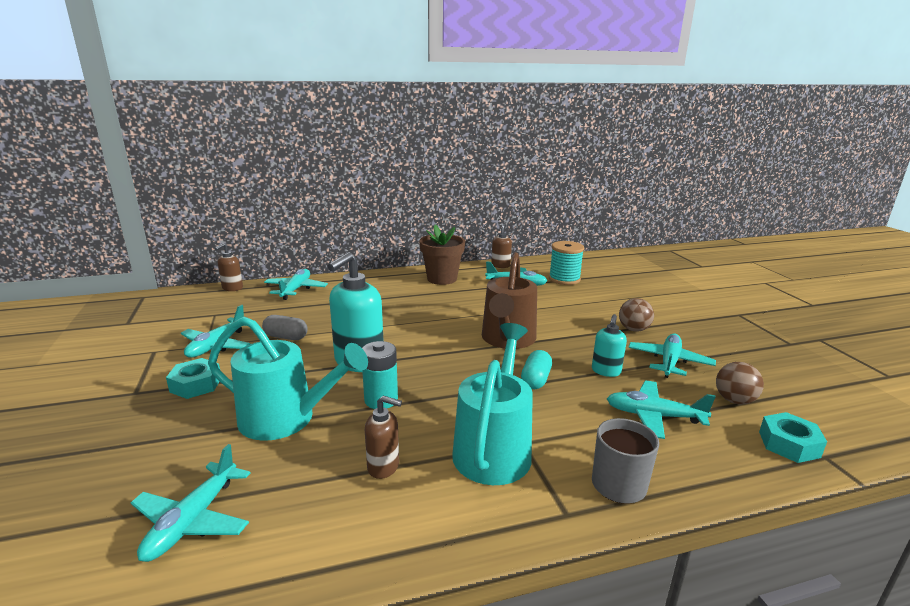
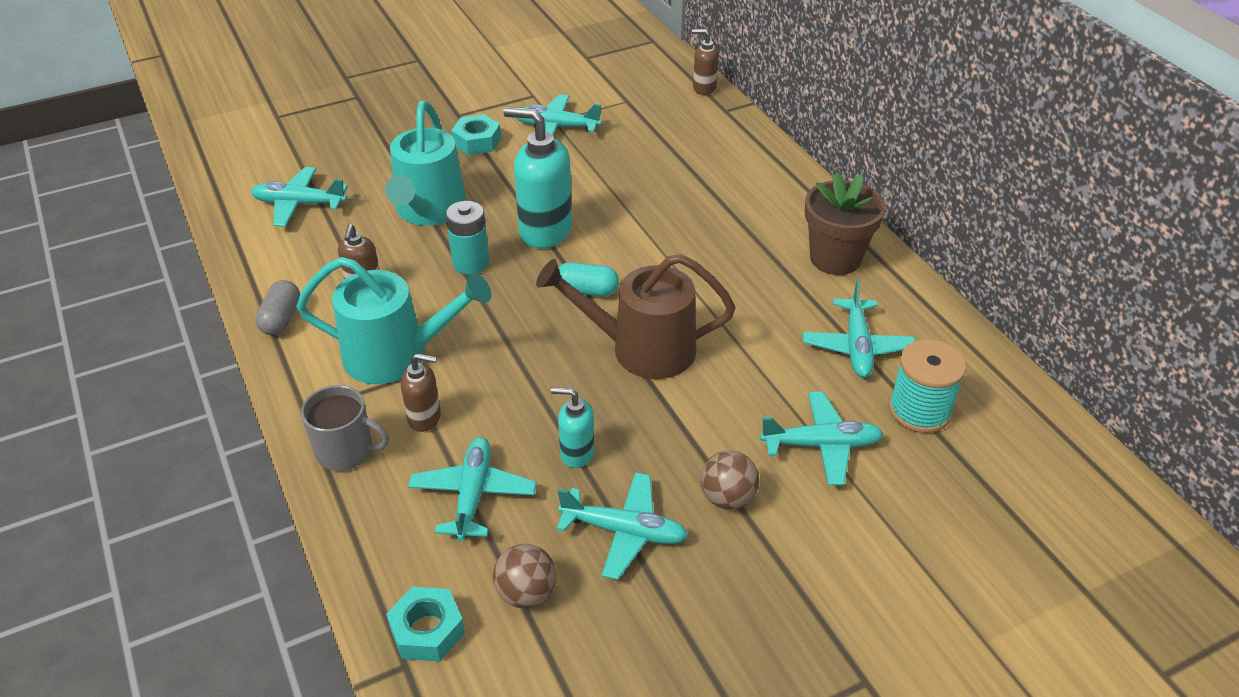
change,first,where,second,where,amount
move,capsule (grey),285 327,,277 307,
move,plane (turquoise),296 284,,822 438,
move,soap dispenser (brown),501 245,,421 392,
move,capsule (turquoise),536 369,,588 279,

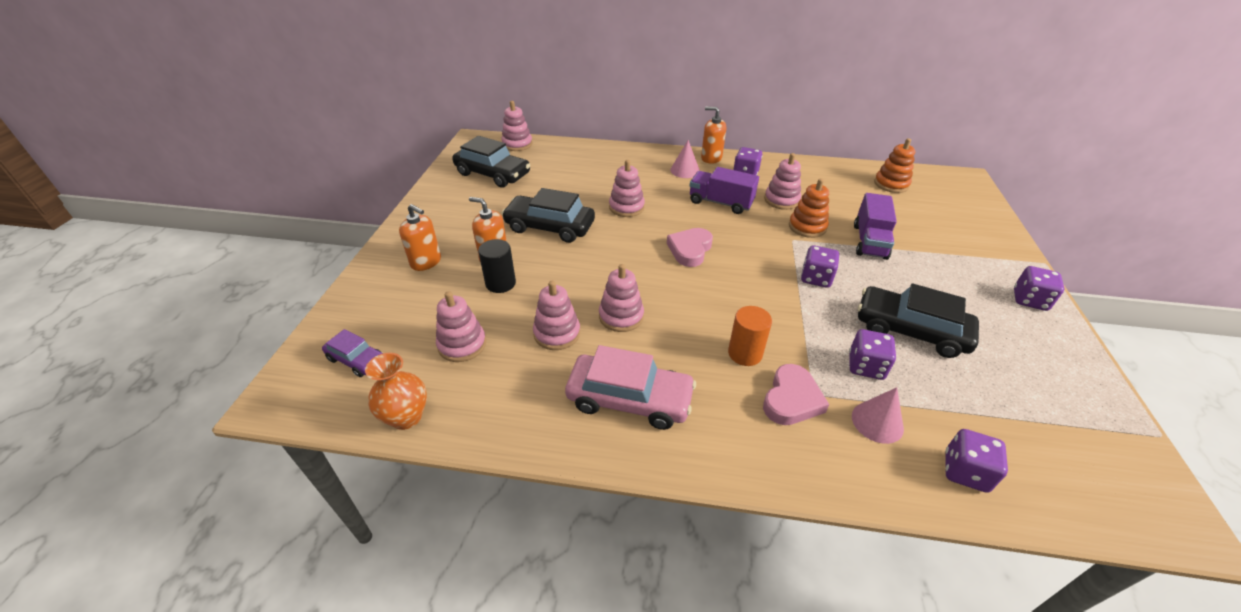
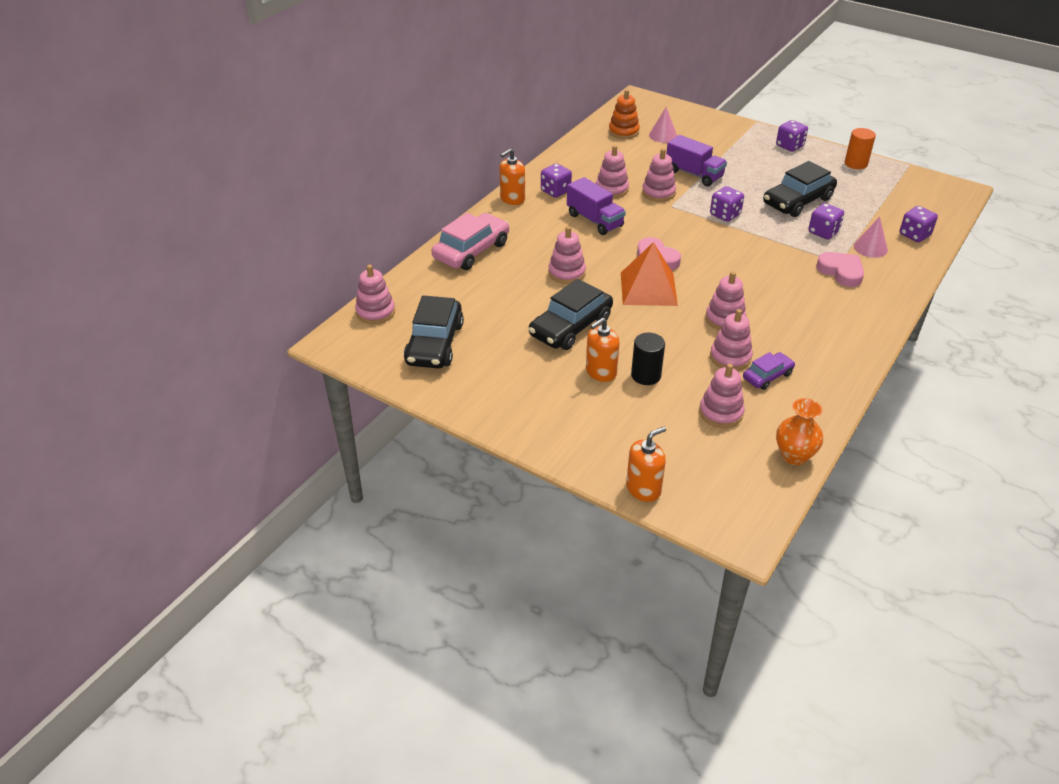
change,first,where,second,where,amount
insert,,,pyramid (orange),649 274,
move,car (purple),352 353,,769 371,
move,soap dispenser (orange),420 237,,646 464,
move,car (pink),630 387,,470 241,
move,cone (pink),685 159,,663 125,
move,cylinder (orange),750 336,,860 148,
recolor,stacking toy (orange),809 208,stacking toy (pink),659 175,
rotate,car (black),491 162,,434 331,135 degrees clockwise
rotate,truck (purple),724 190,,596 206,90 degrees counterclockwise

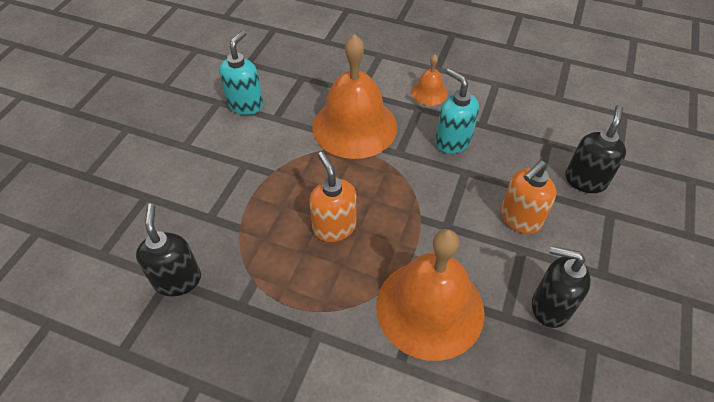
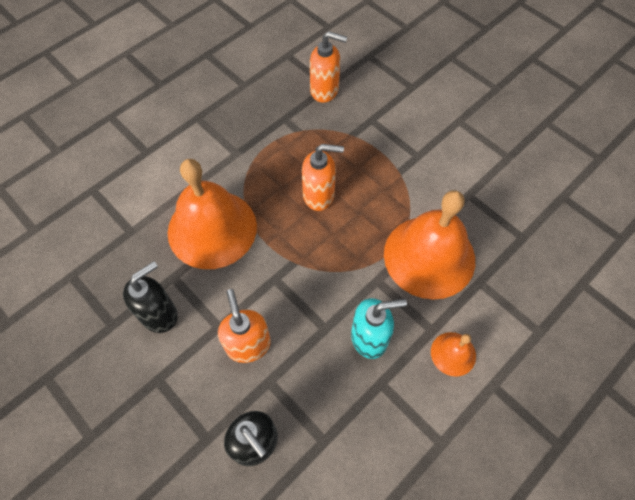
change,first,where,second,where,amount
delete,soap dispenser (turquoise),241 72,,,
recolor,soap dispenser (black),168 250,soap dispenser (orange),328 67,

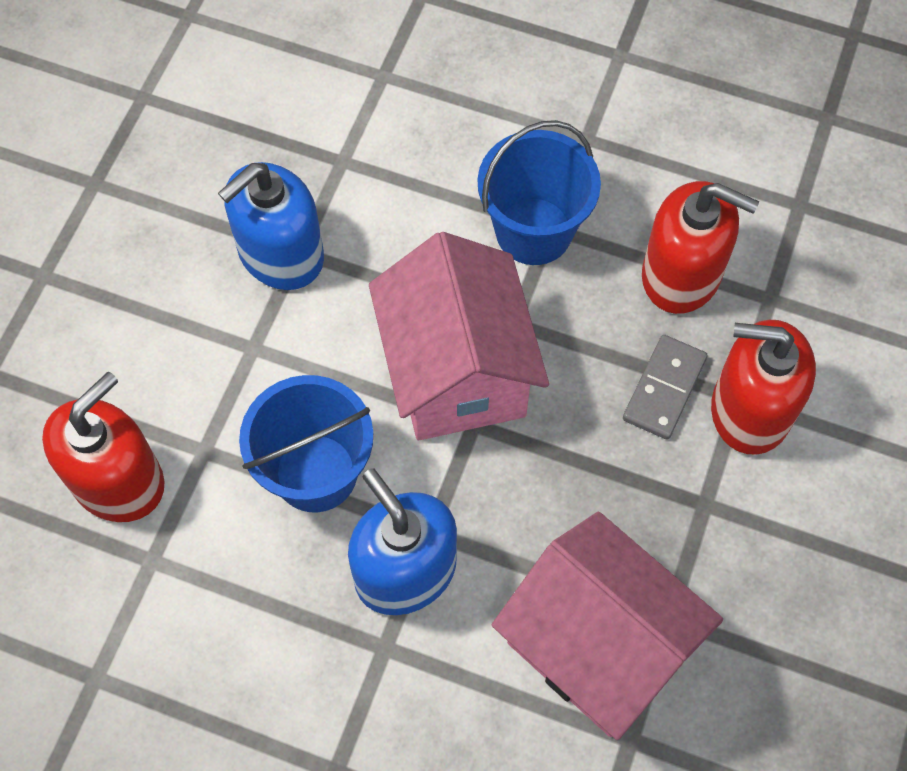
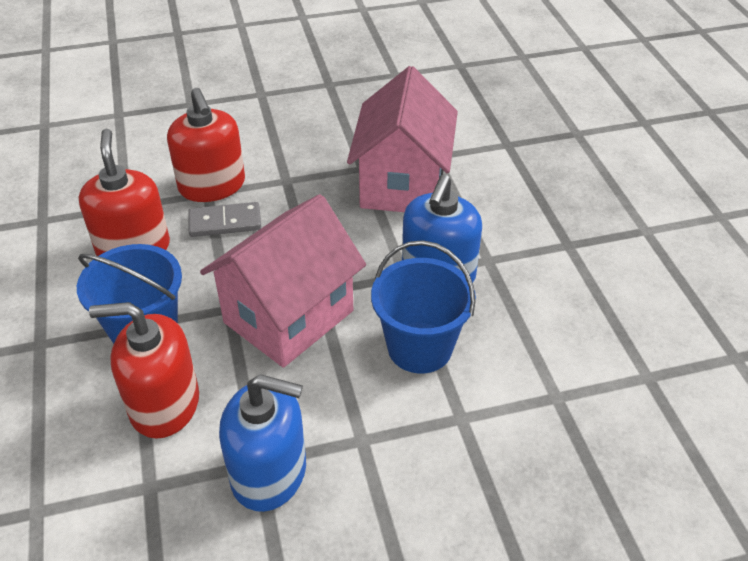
change,first,where,second,where,amount
move,soap dispenser (red),103 447,,144 370,

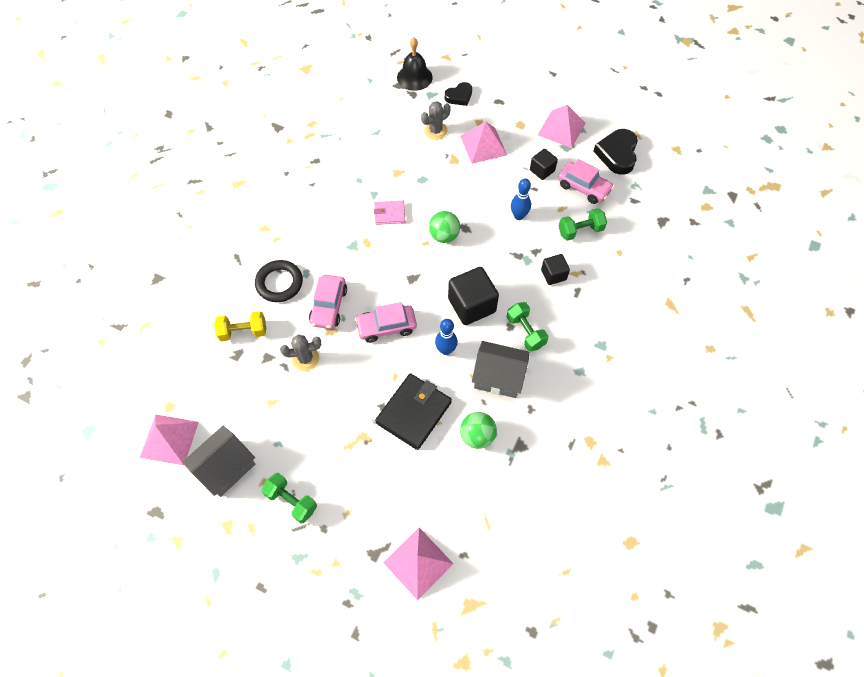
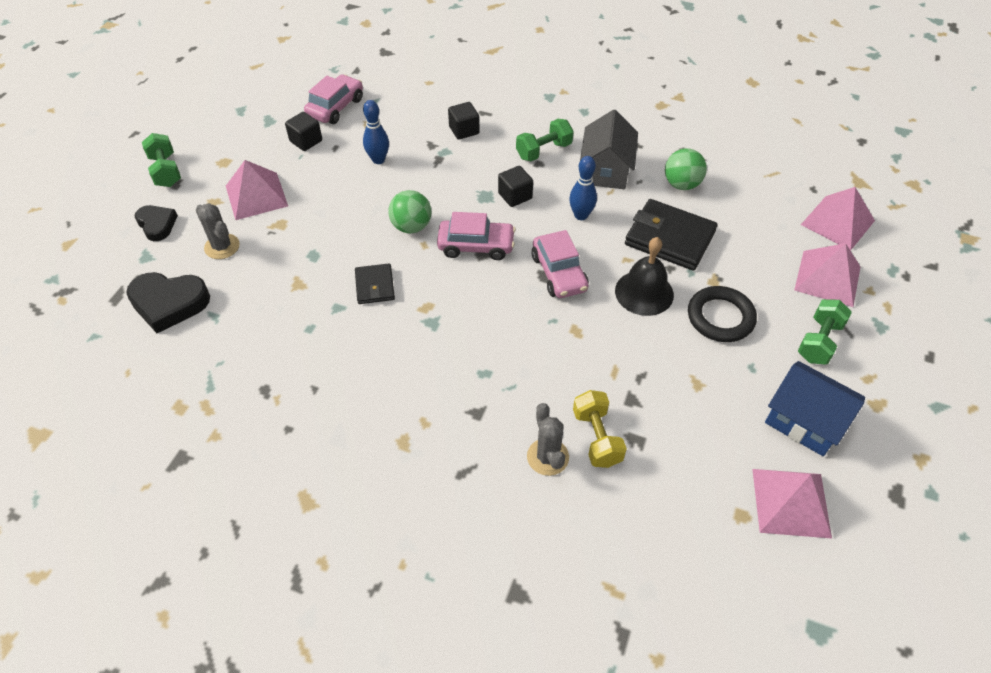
change,first,where,second,where,amount
move,ring (black),279 281,,722 314,
move,cactus (grey),300 352,,548 439,
move,car (pink),328 302,,476 236,
move,bell (black),415 64,,644 276,
move,pyramid (pink),561 126,,827 275,
move,dumbbell (green),583 224,,161 160,
move,heart (black),616 152,,168 302,
recolor,house (grey),218 461,house (blue),815 408,
recolor,wallet (pink),389 212,wallet (black),375 283,
resize,cube (black),473 296,,515 186,x0.56

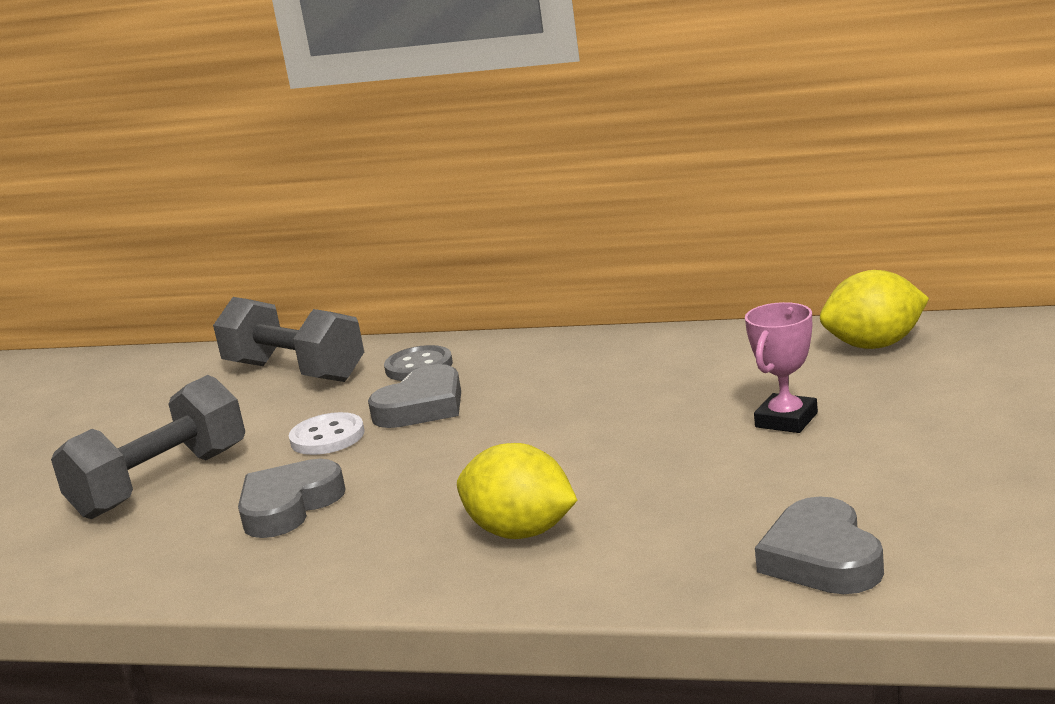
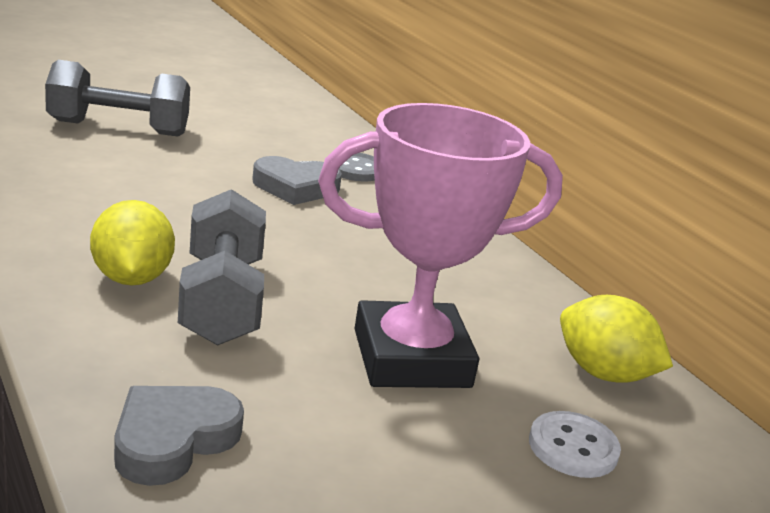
change,first,where,second,where,amount
delete,heart (grey),292 498,,,
move,dumbbell (grey),288 339,,222 267,
move,button (white),327 433,,575 444,
resize,trophy (pink),781 367,,440 245,x2.13

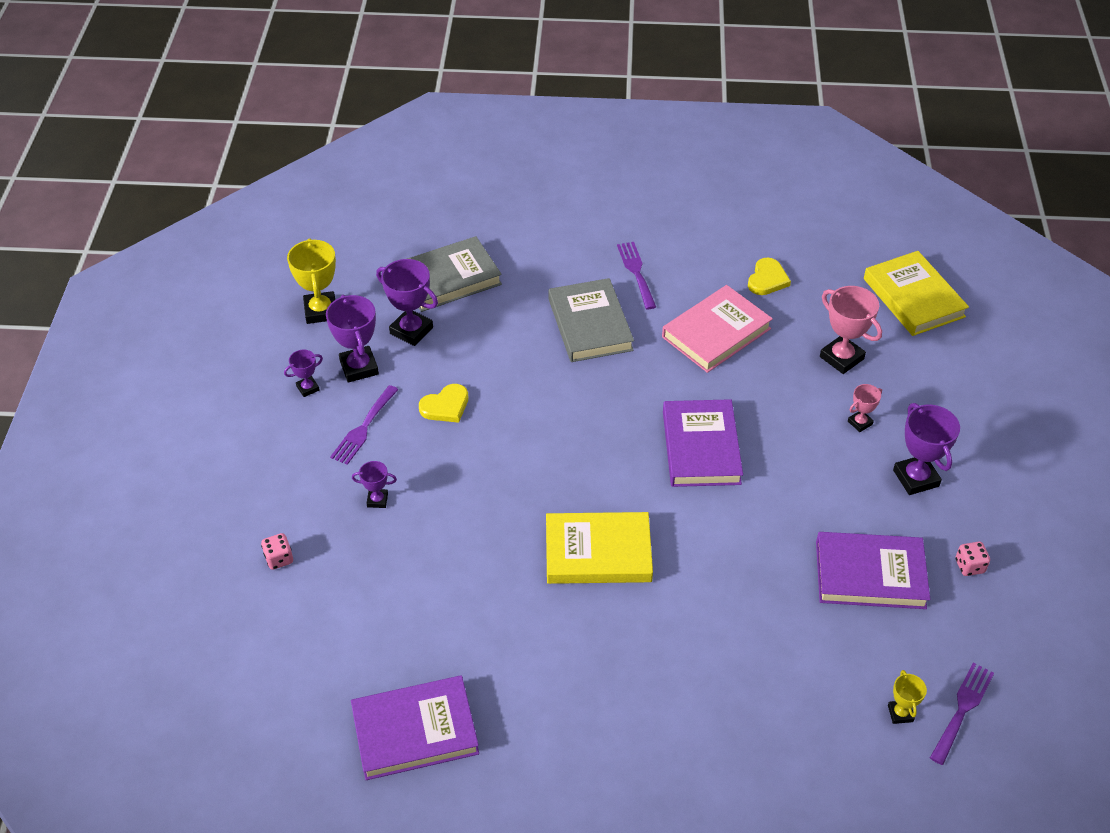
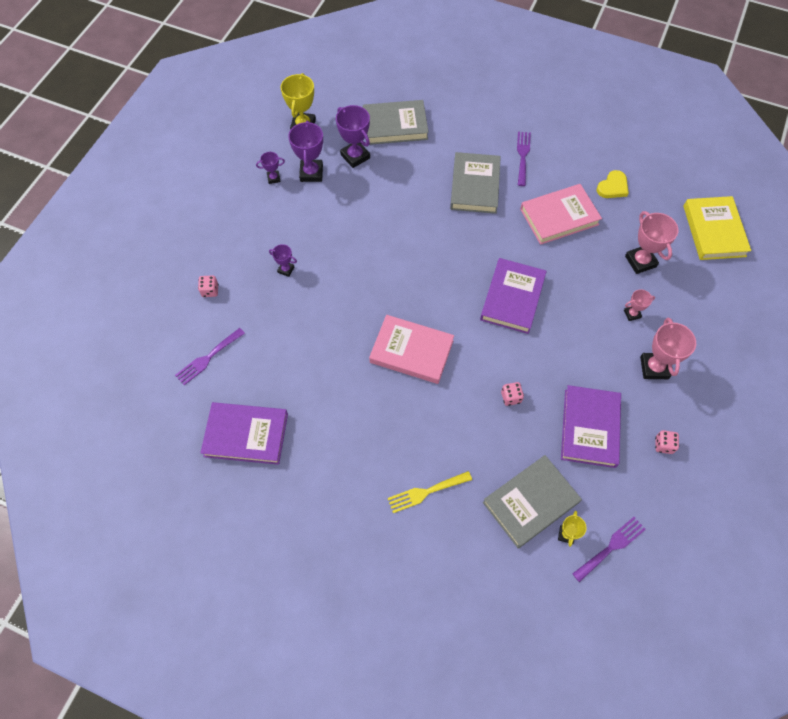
change,first,where,second,where,amount
delete,heart (yellow),443 403,,,
insert,,,fork (yellow),429 492,
insert,,,book (grey),532 501,
insert,,,dice (pink),512 394,
move,fork (purple),364 425,,210 356,
recolor,book (yellow),599 548,book (pink),411 349,
recolor,trophy (purple),926 449,trophy (pink),668 348,
rotate,book (purple),873 570,,591 426,75 degrees clockwise

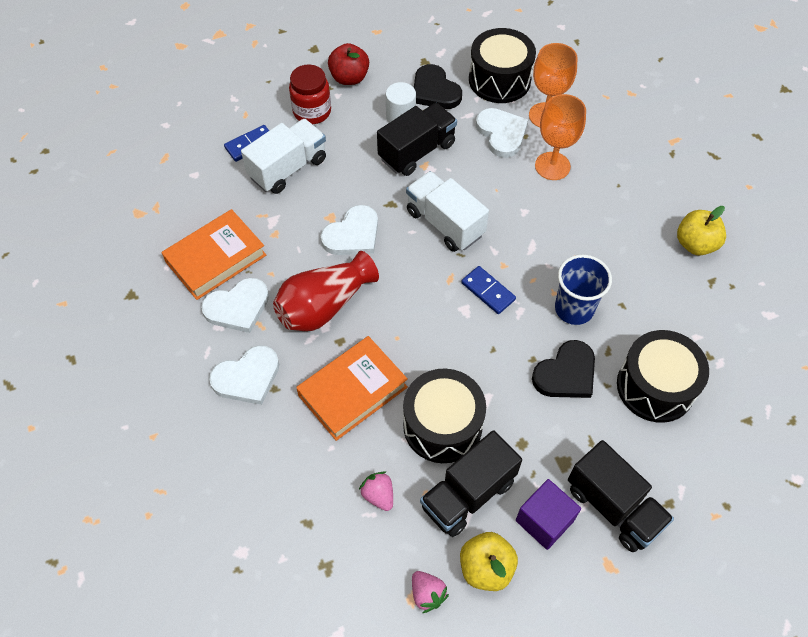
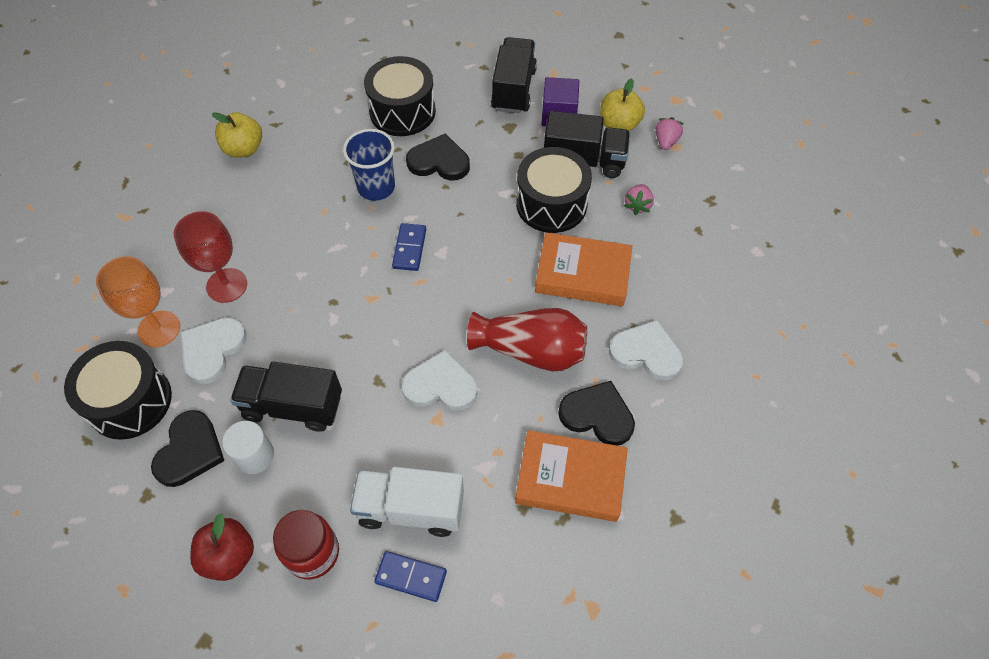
change,first,where,second,where,amount
delete,truck (white),447 211,,,
recolor,heart (white),235 305,heart (black),596 413,
recolor,goblet (orange),560 137,goblet (red),210 257,

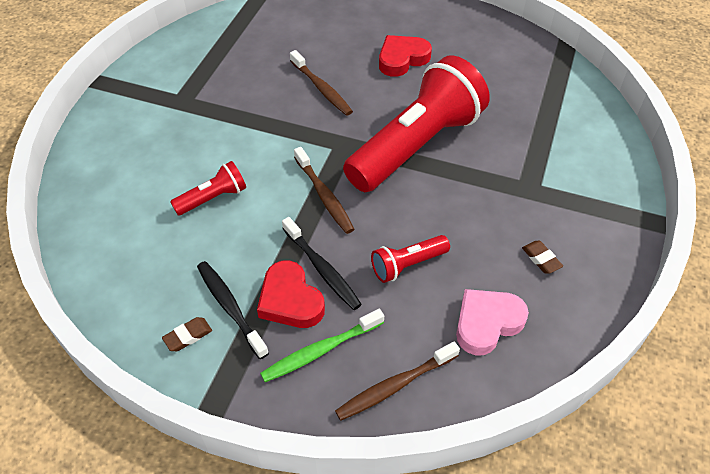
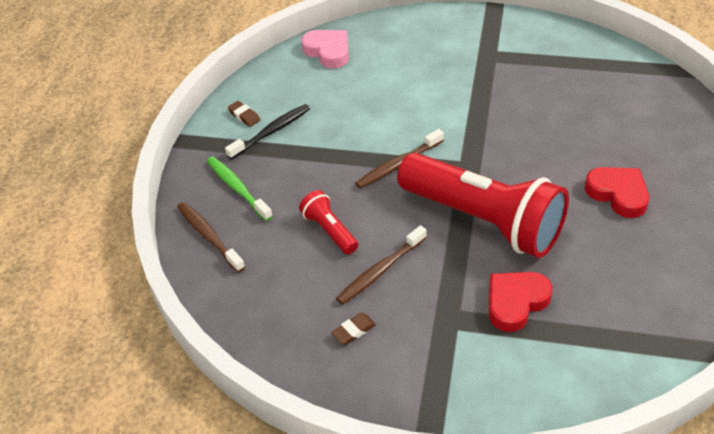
change,first,where,second,where,amount
delete,flashlight (red),208 188,,,
delete,toothbrush (black),322 263,,,
move,heart (red),291 294,,521 302,
move,toothbrush (brown),321 83,,381 265,
move,heart (pink),492 322,,325 49,

